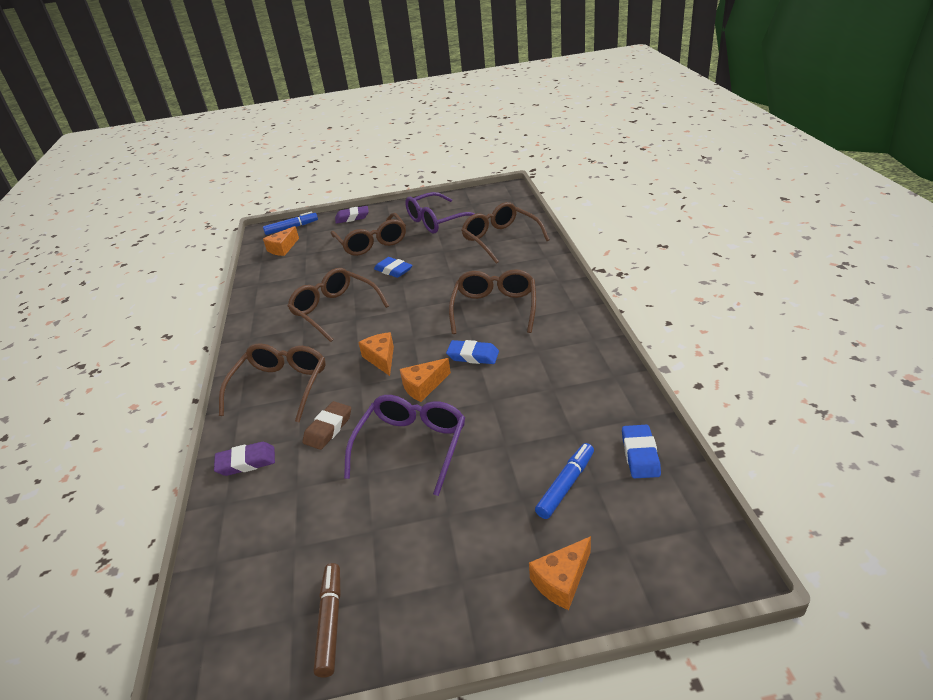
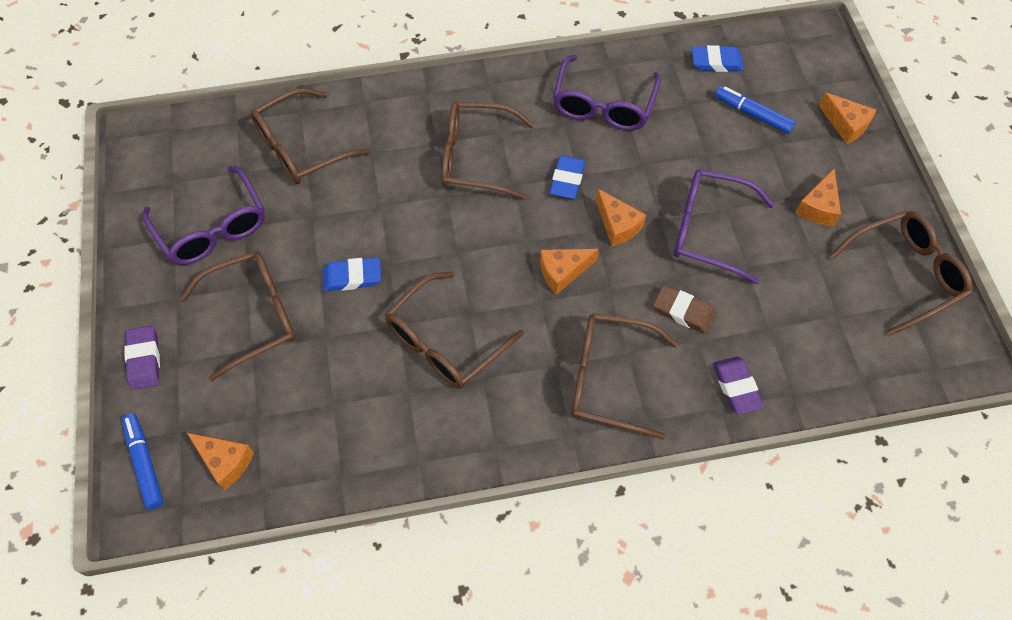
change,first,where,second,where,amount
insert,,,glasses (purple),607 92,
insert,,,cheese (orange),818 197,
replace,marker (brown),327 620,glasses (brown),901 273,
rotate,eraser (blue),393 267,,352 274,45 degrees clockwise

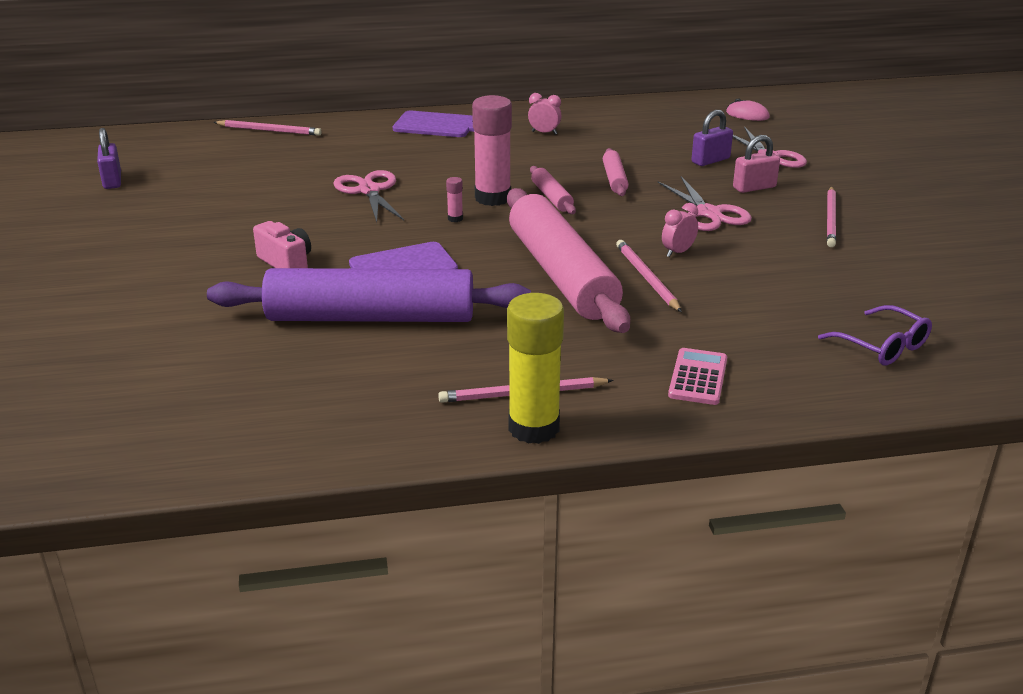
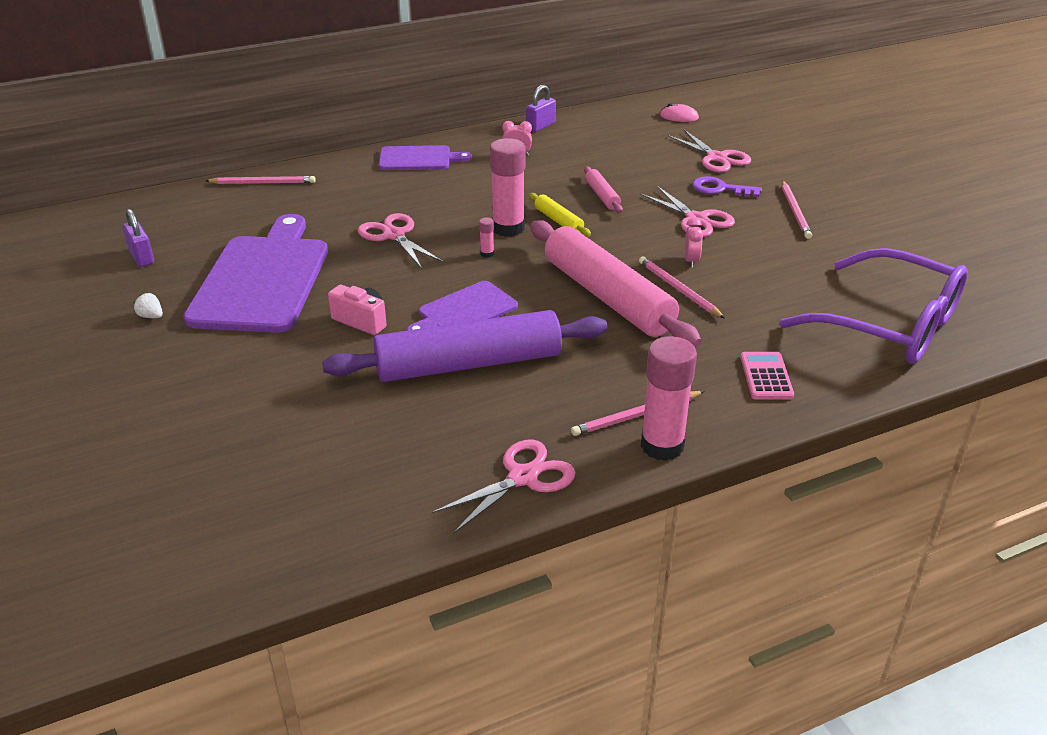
change,first,where,second,where,amount
insert,,,strawberry (white),148 305,
insert,,,cutting board (purple),255 273,
insert,,,scissors (pink),504 487,
move,padlock (purple),712 138,,541 108,
replace,padlock (pink),756 164,key (purple),727 186,
recolor,glue stick (yellow),535 368,glue stick (pink),669 398,
recolor,rolling pin (pink),553 190,rolling pin (yellow),560 215,
rotate,clock (pink),680 230,,694 242,150 degrees clockwise
resize,glasses (purple),875 335,,874 306,x2.17

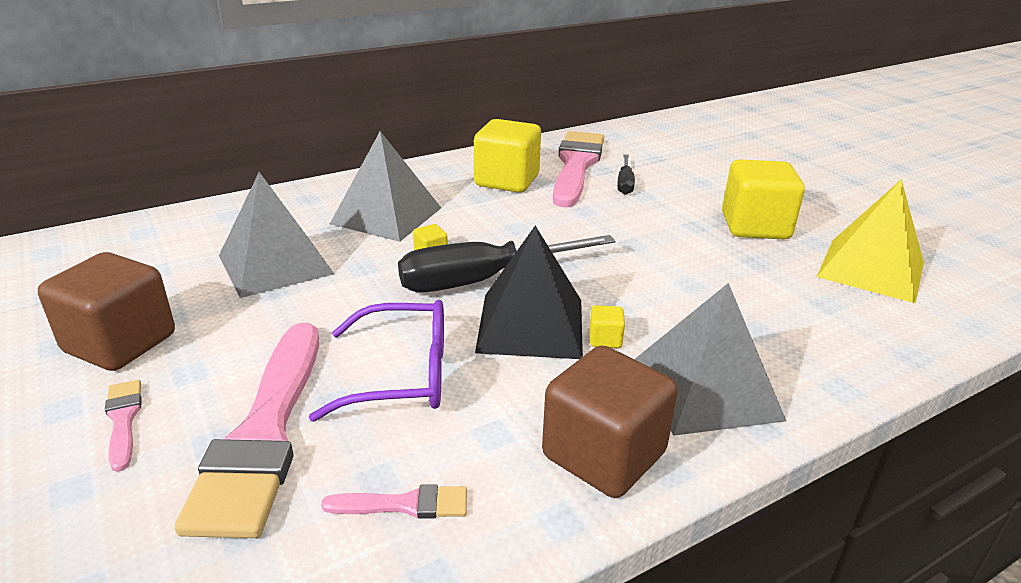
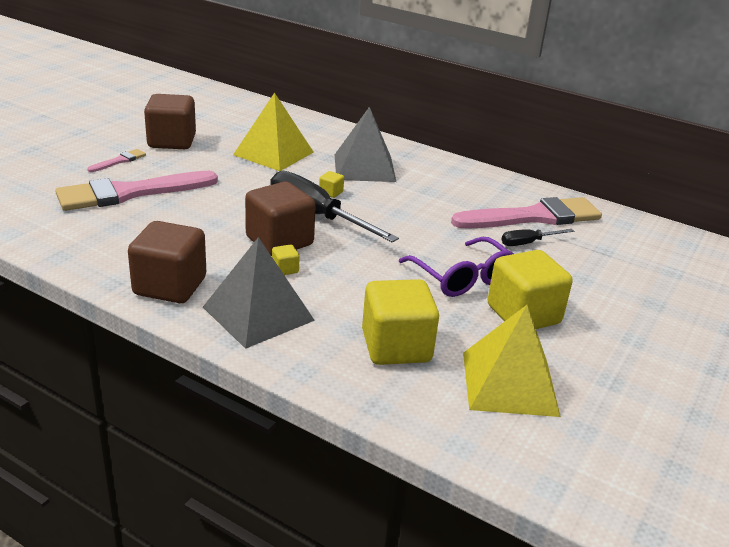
change,first,where,second,where,amount
delete,brush (pink),394 501,,,
move,glasses (purple),376 361,,456 267,
move,cube (yellow),507 156,,400 322,
replace,pyramid (black),529 292,cube (brown),280 219,
recolor,pyramid (grey),276 235,pyramid (yellow),273 132,

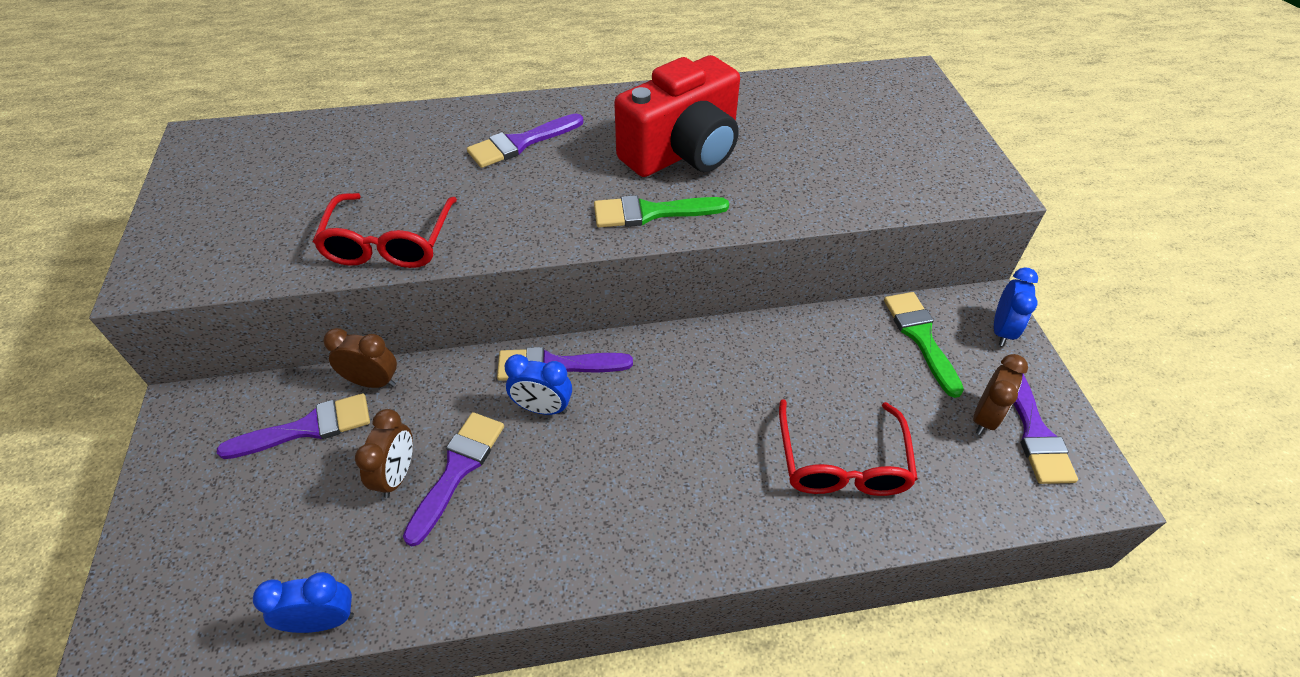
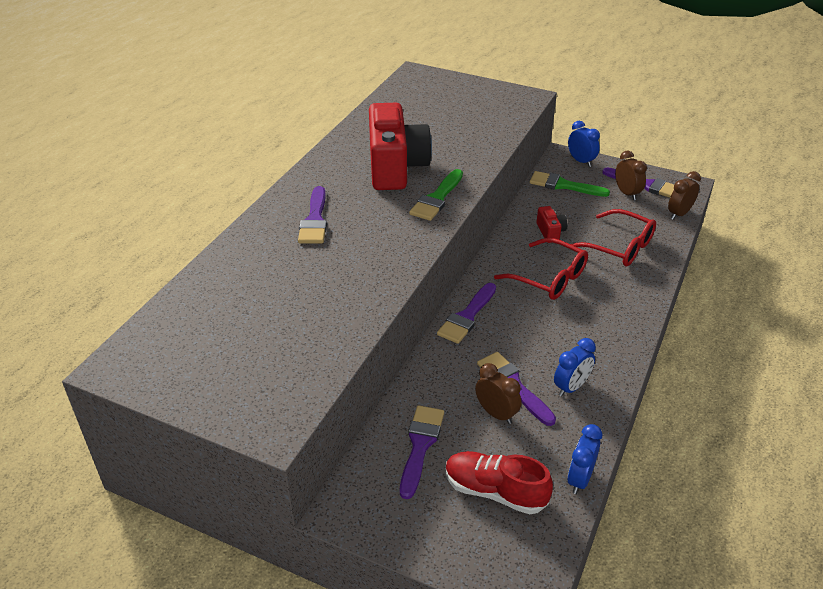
change,first,where,second,where,amount
insert,,,shoe (red),499 482,
insert,,,camera (red),551 224,
move,glasses (red),385 230,,541 269,
move,clock (brown),360 358,,684 195,
move,clock (blue),538 384,,575 367,

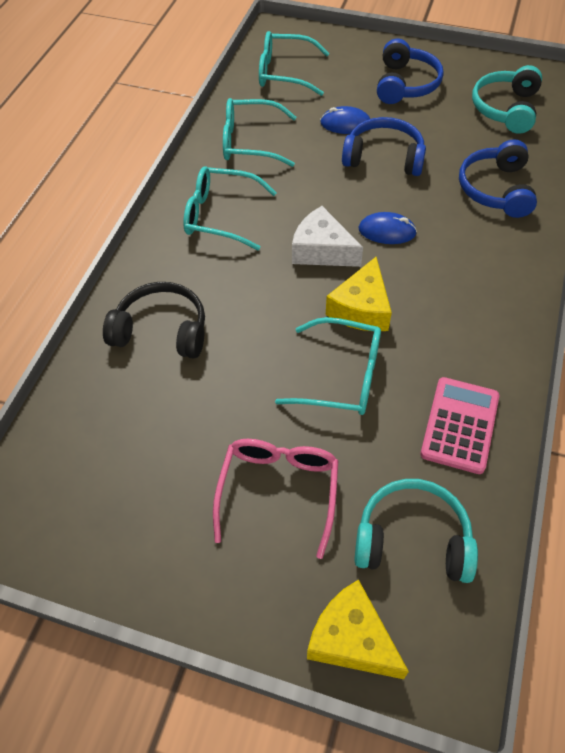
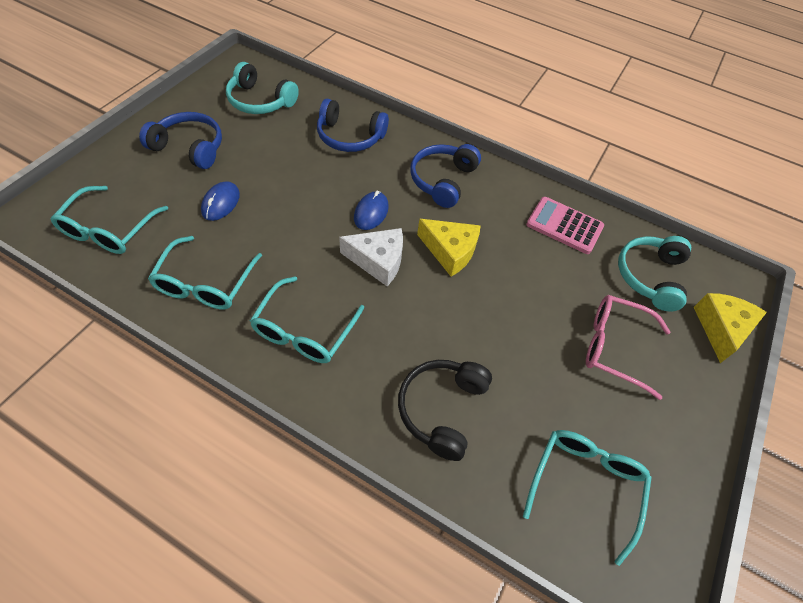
change,first,where,second,where,amount
move,glasses (turquoise),328 366,,587 498,
move,headphones (blue),384 146,,445 176,
rotate,cheese (white),327 236,,371 257,120 degrees counterclockwise
rotate,cheese (yellow),358 629,,730 328,150 degrees clockwise

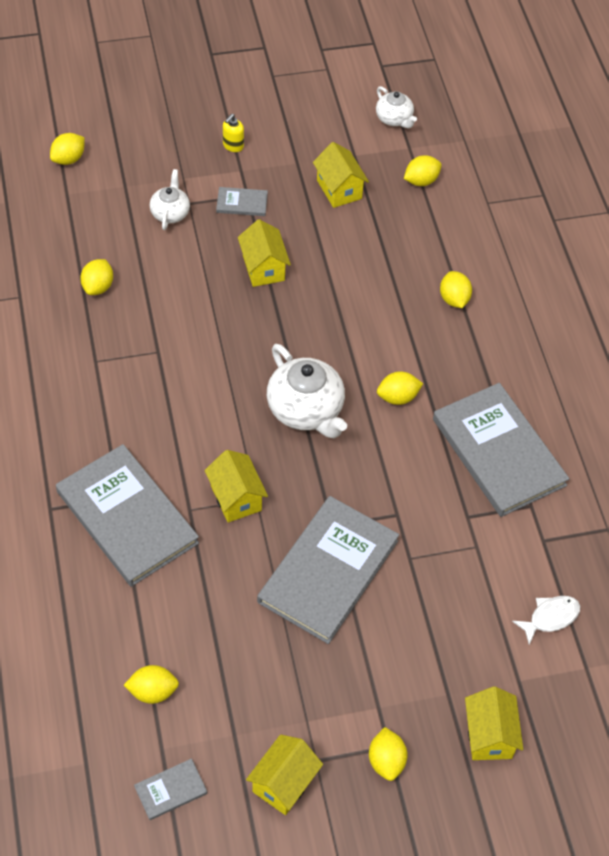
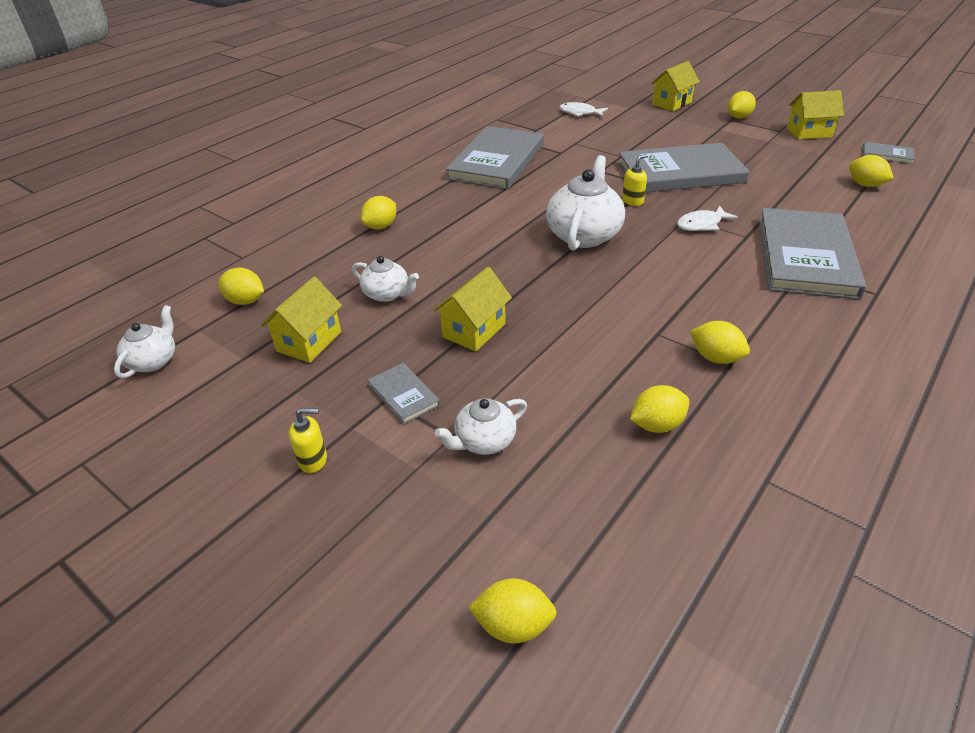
change,first,where,second,where,amount
insert,,,teapot (white),385 279,
insert,,,soap dispenser (yellow),634 180,
move,lemon (yellow),400 388,,720 342,
replace,house (yellow),236 486,fish (white),707 218,

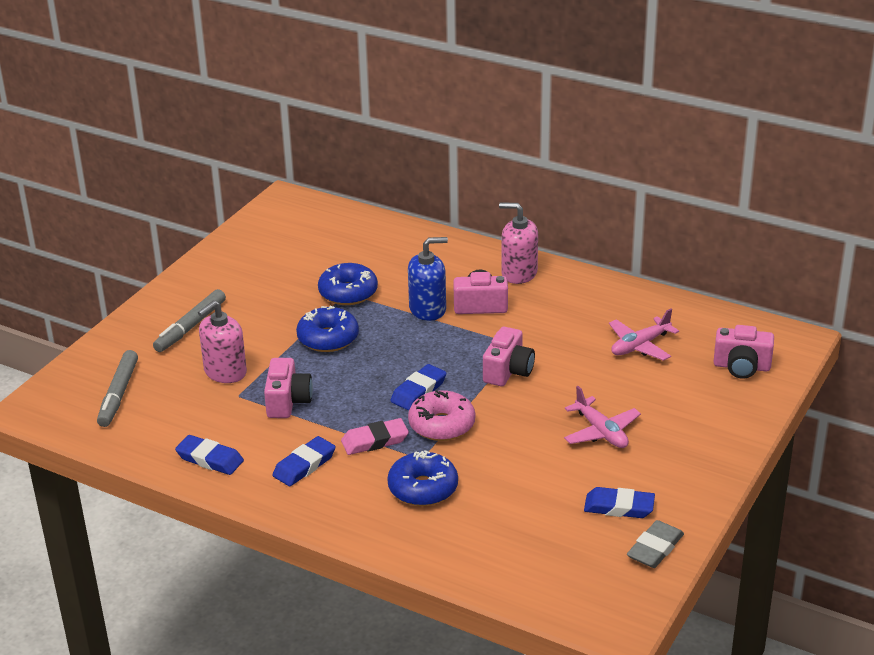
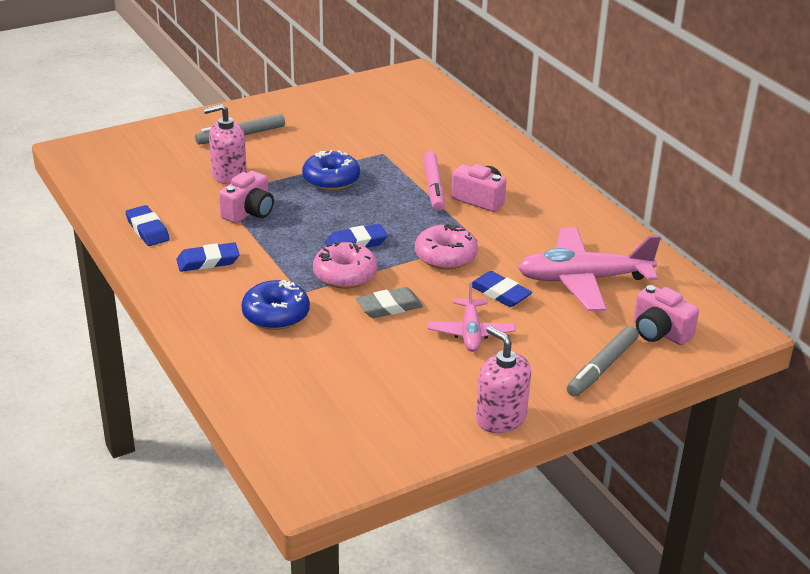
change,first,where,second,where,amount
delete,donut (blue),348 284,,,
delete,eraser (pink),375 436,,,
move,marker (grey),117 388,,603 361,
move,soap dispenser (pink),518 243,,503 379,
move,eraser (blue),619 502,,500 289,
move,eraser (grey),655 544,,389 302,
replace,soap dispenser (blue),428 279,marker (pink),434 181,
replace,camera (pink),509 356,donut (pink),446 246,
resize,plane (pink),644 335,,589 269,x1.73

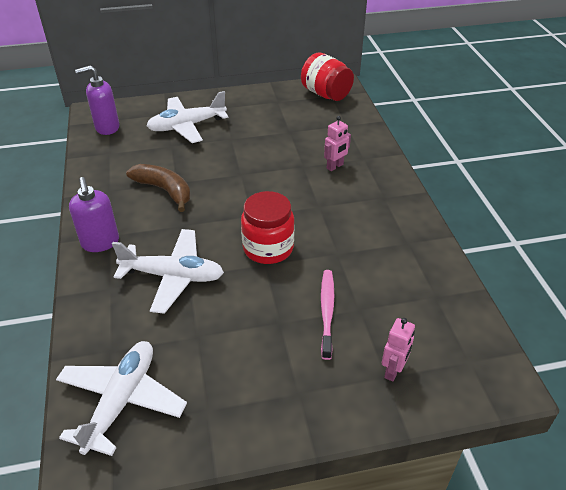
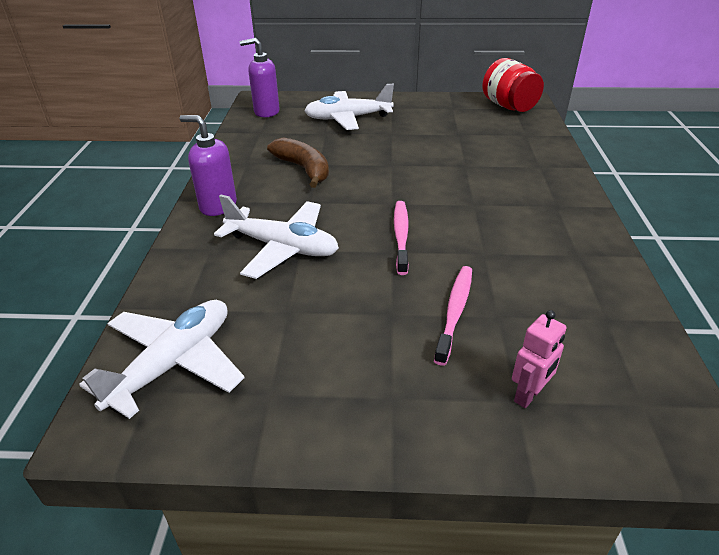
change,first,where,second,where,amount
delete,robot (pink),337 143,,,
replace,jar (red),267 227,toothbrush (pink),401 238,
rotate,soap dispenser (purple),94 214,,208 165,120 degrees clockwise

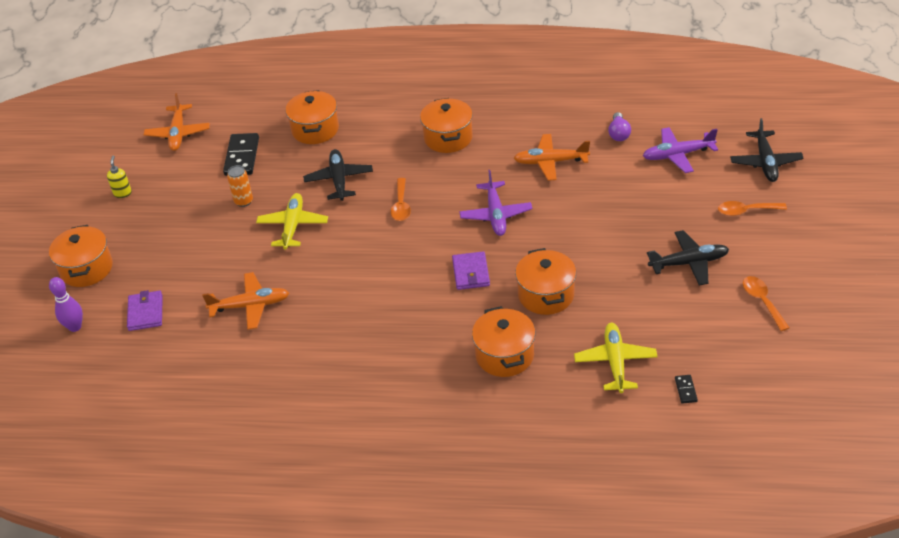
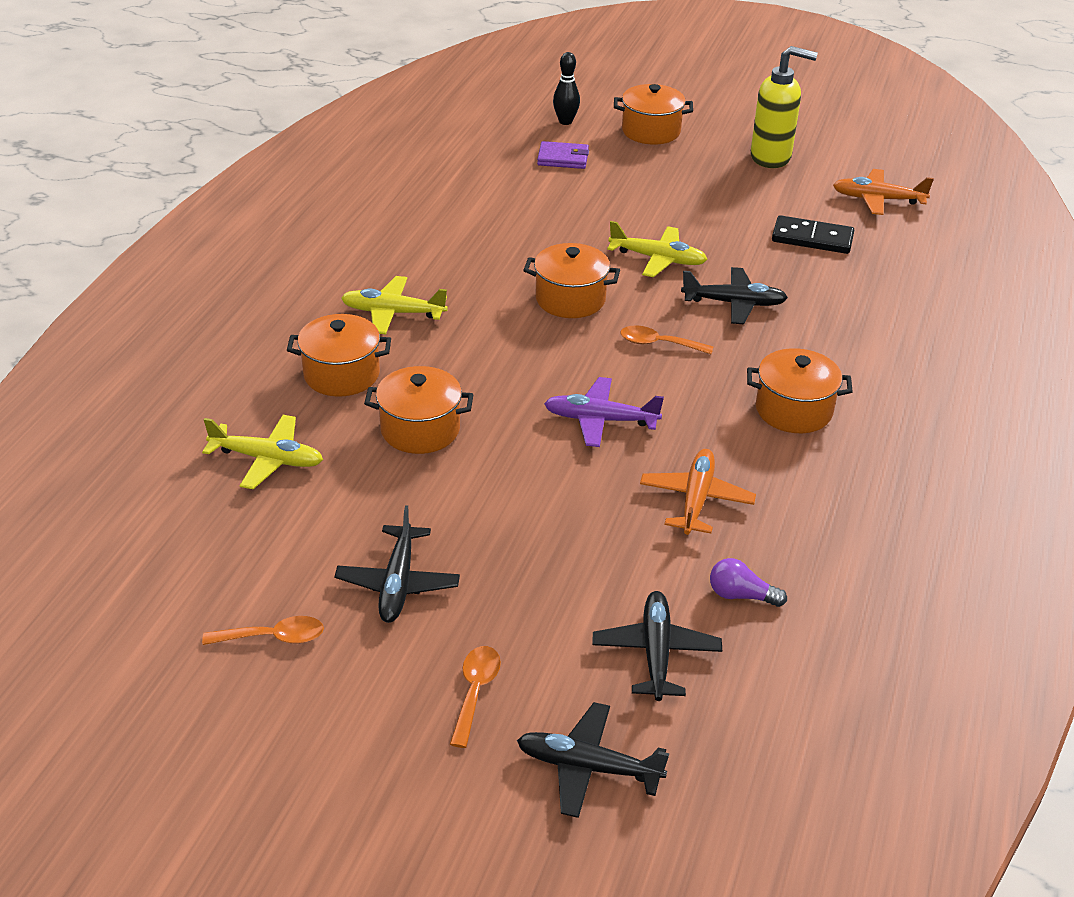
change,first,where,second,where,amount
delete,plane (orange),245 301,,,
delete,can (orange),240 186,,,
delete,wallet (purple),471 270,,,
delete,domino (black),686 389,,,
insert,,,plane (yellow),394 305,
move,pot (orange),312 117,,571 280,
recolor,bowling pin (purple),66 304,bowling pin (black),566 88,
recolor,plane (purple),680 150,plane (black),657 646,
resize,soap dispenser (yellow),119 176,,784 107,x2.28

